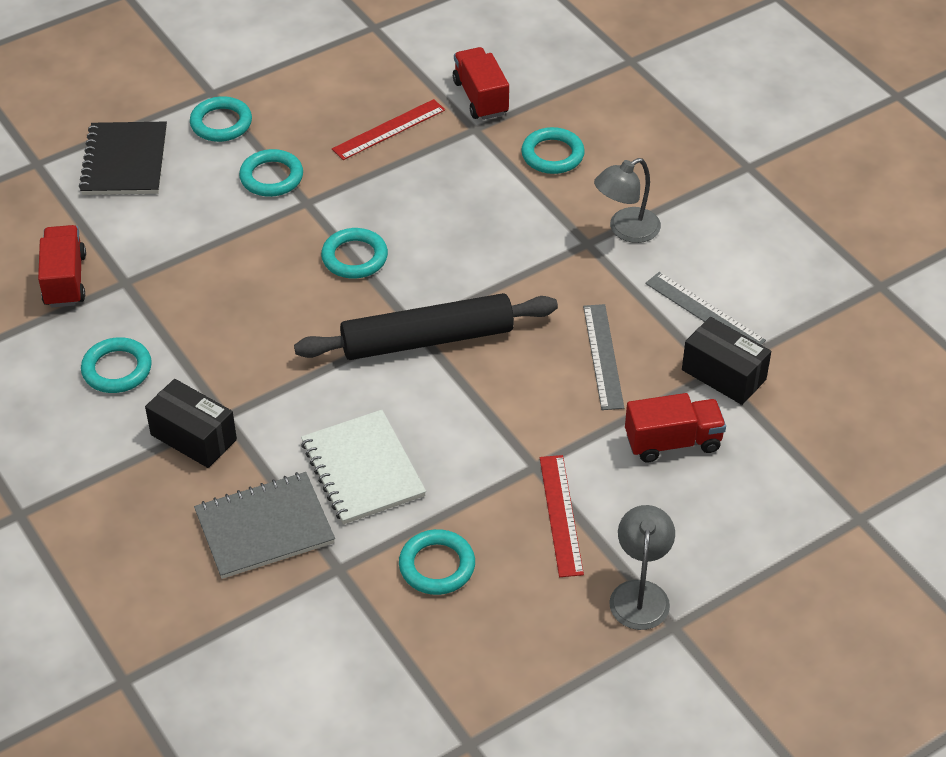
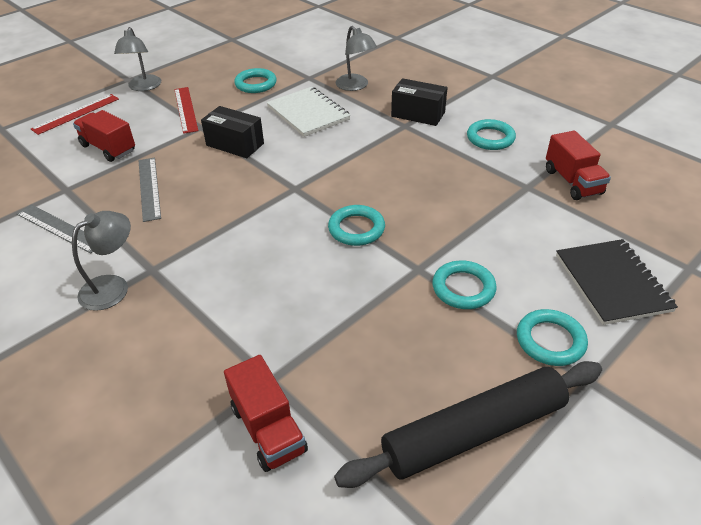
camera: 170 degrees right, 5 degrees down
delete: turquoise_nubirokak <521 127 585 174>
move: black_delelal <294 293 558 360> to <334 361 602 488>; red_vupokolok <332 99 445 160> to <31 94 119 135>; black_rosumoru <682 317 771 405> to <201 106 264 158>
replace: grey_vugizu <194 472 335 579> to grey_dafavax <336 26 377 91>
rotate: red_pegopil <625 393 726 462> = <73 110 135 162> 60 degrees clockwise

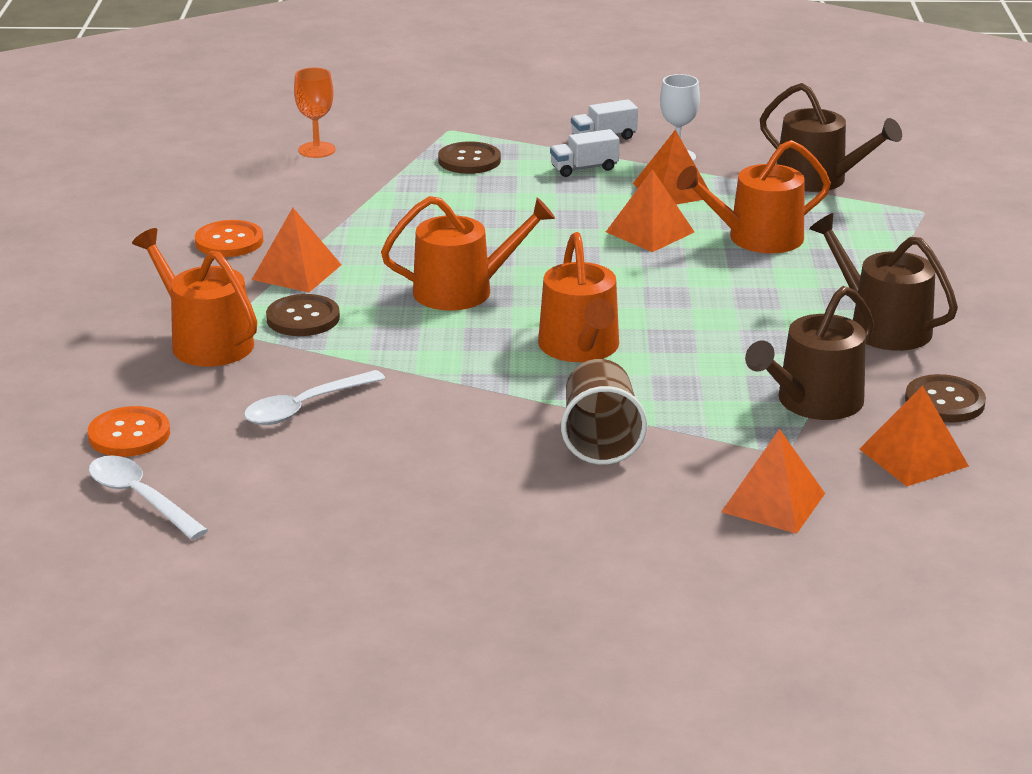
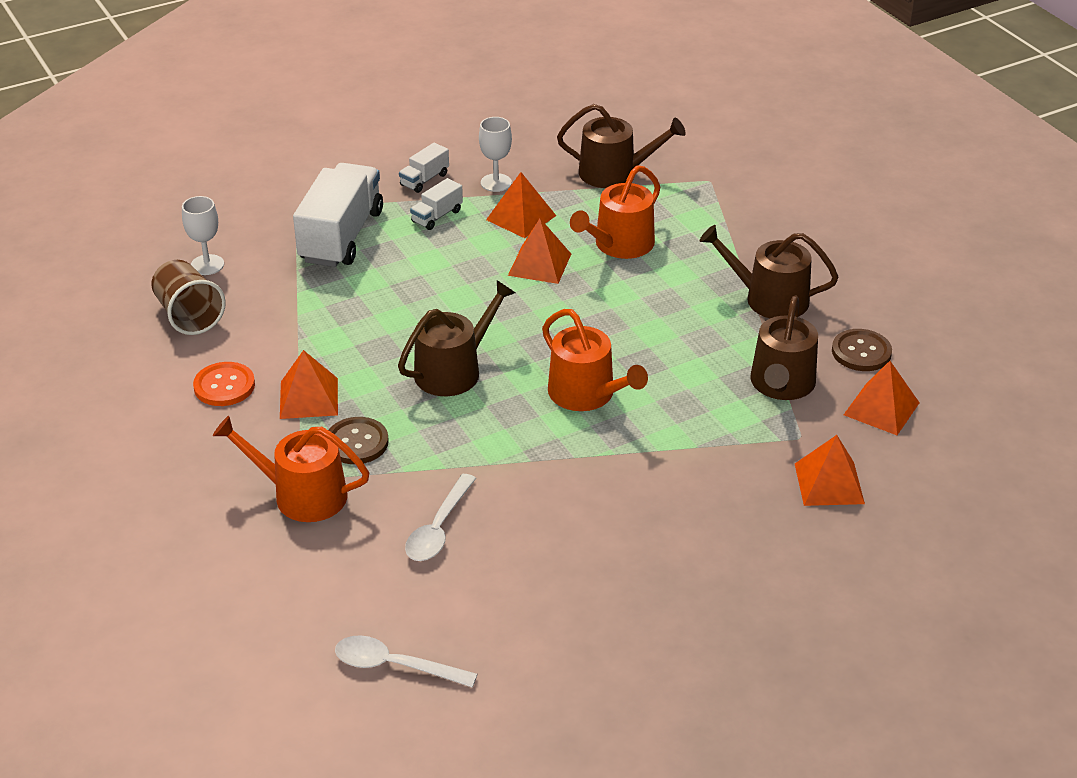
camera: 30 degrees left, 10 degrees up
delete: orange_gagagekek <88 406 170 457>
move: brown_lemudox <561 359 647 465> to <151 260 226 335>
replace: brown_gagagekek <438 141 501 174> to white_pegopil <293 163 383 267>
recolor: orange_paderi <294 68 336 158> to white_paderi <182 196 224 275>; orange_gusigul <381 196 555 311> to brown_gusigul <398 280 515 396>

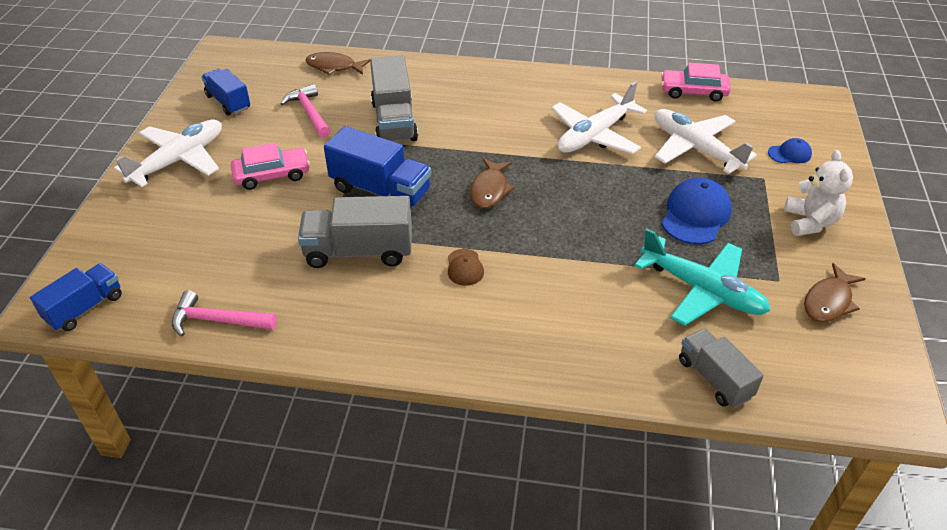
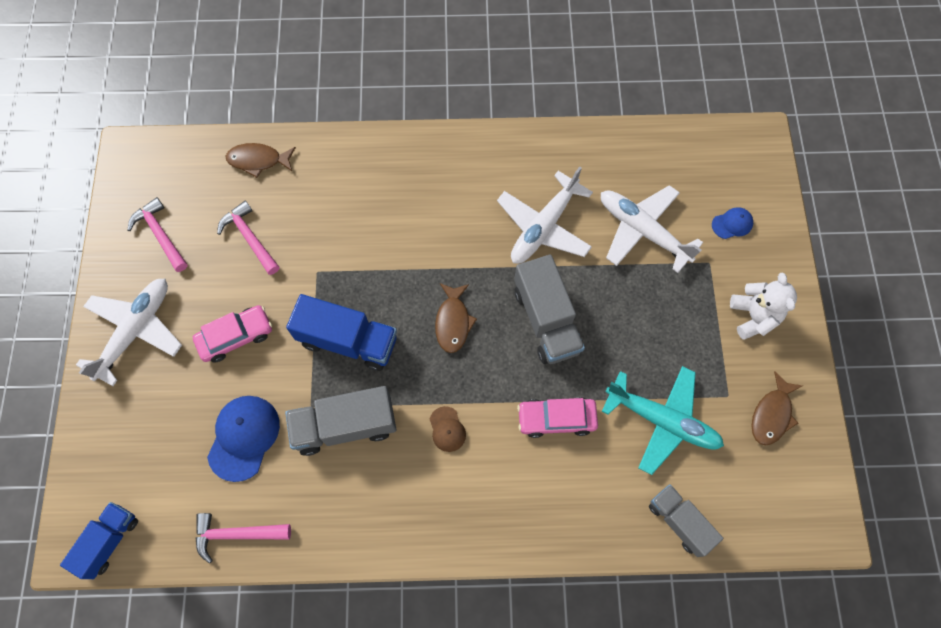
camera: 10 degrees left, 25 degrees up
move: grey_pegopil <370 56 418 142> to <514 254 585 364>; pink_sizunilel <661 63 731 102> to <517 397 598 438>; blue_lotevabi <661 178 732 244> to <207 396 280 482>
replace: blue_pegopil <201 69 250 115> to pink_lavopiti <127 197 188 272>

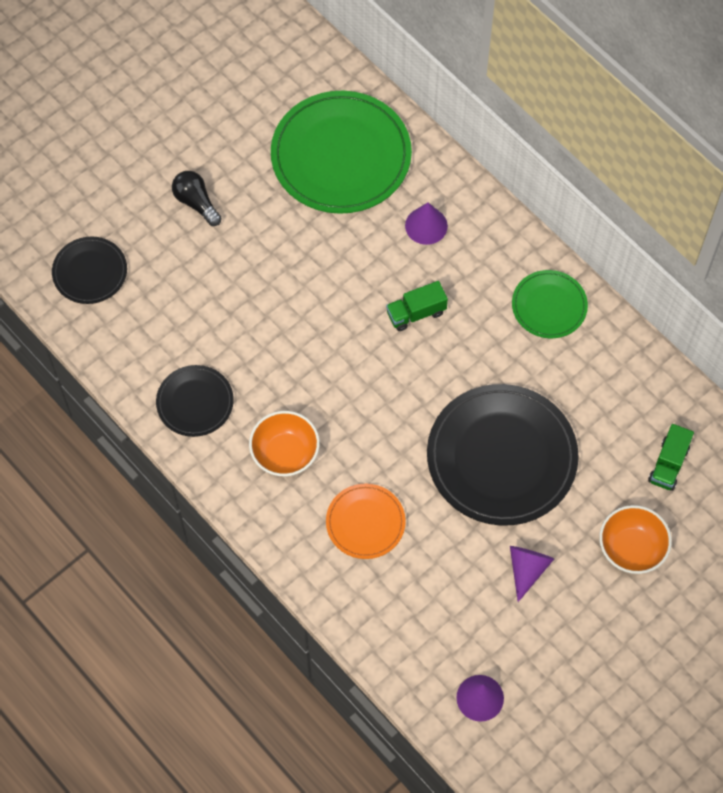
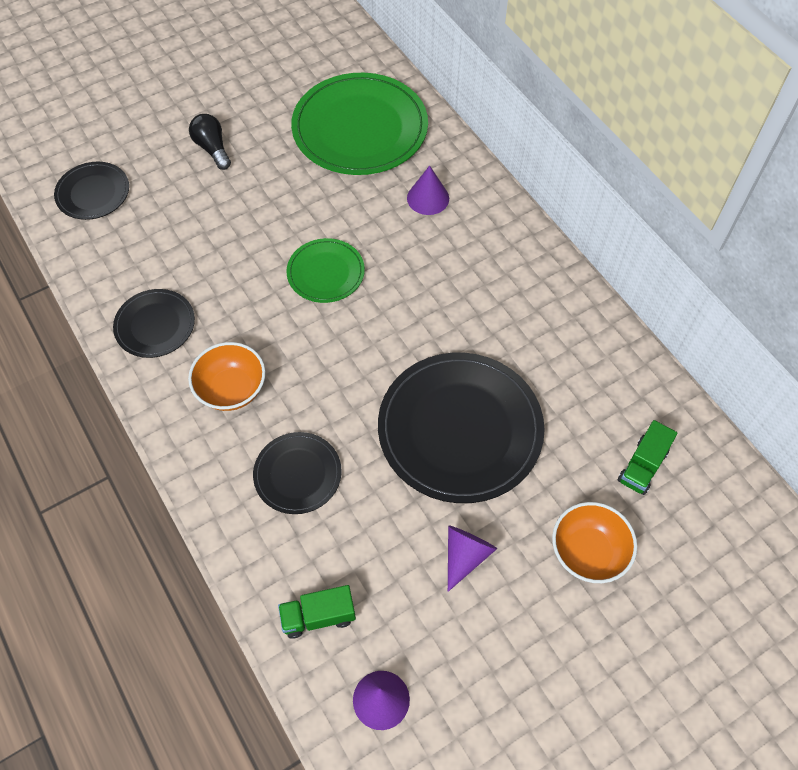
camera: 10 degrees right, 5 degrees down
move: green_pegopil <386 281 448 331> to <278 585 356 639>; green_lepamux <512 270 588 338> to <286 238 365 303>
recolor: orange_lepamux <326 483 406 559> to black_lepamux <253 432 342 514>

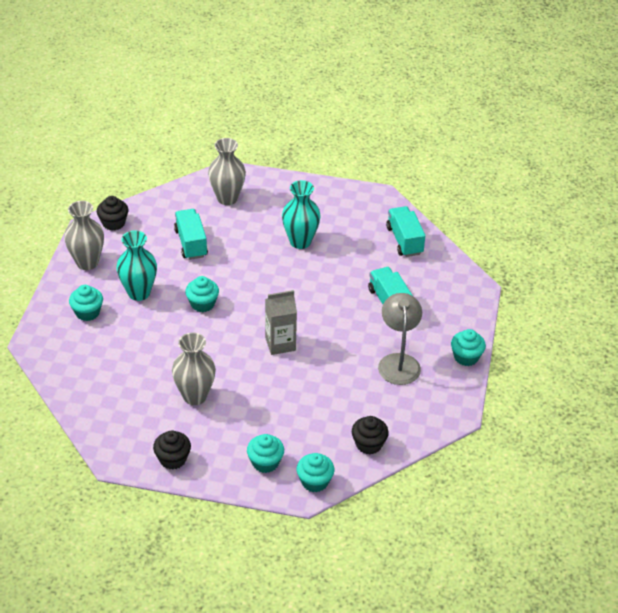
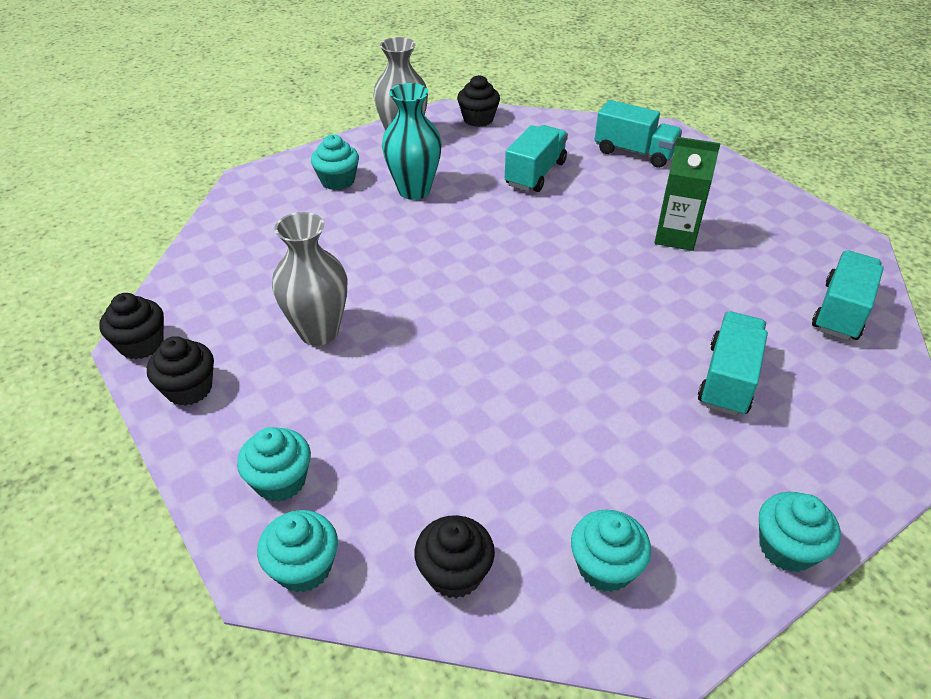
camera: 45 degrees right, 0 degrees up
delete: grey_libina <265 290 297 355>; grey_dafavax <378 293 422 385>
insert: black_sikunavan <99 293 164 359>
move: turquoise_sikunavan <185 276 219 312> to <571 510 651 592>
replace: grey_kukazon <208 138 246 205> to turquoise_pegopil <595 100 682 168>; turquoise_kukazon <282 180 321 249> to green_libina <654 137 721 251>

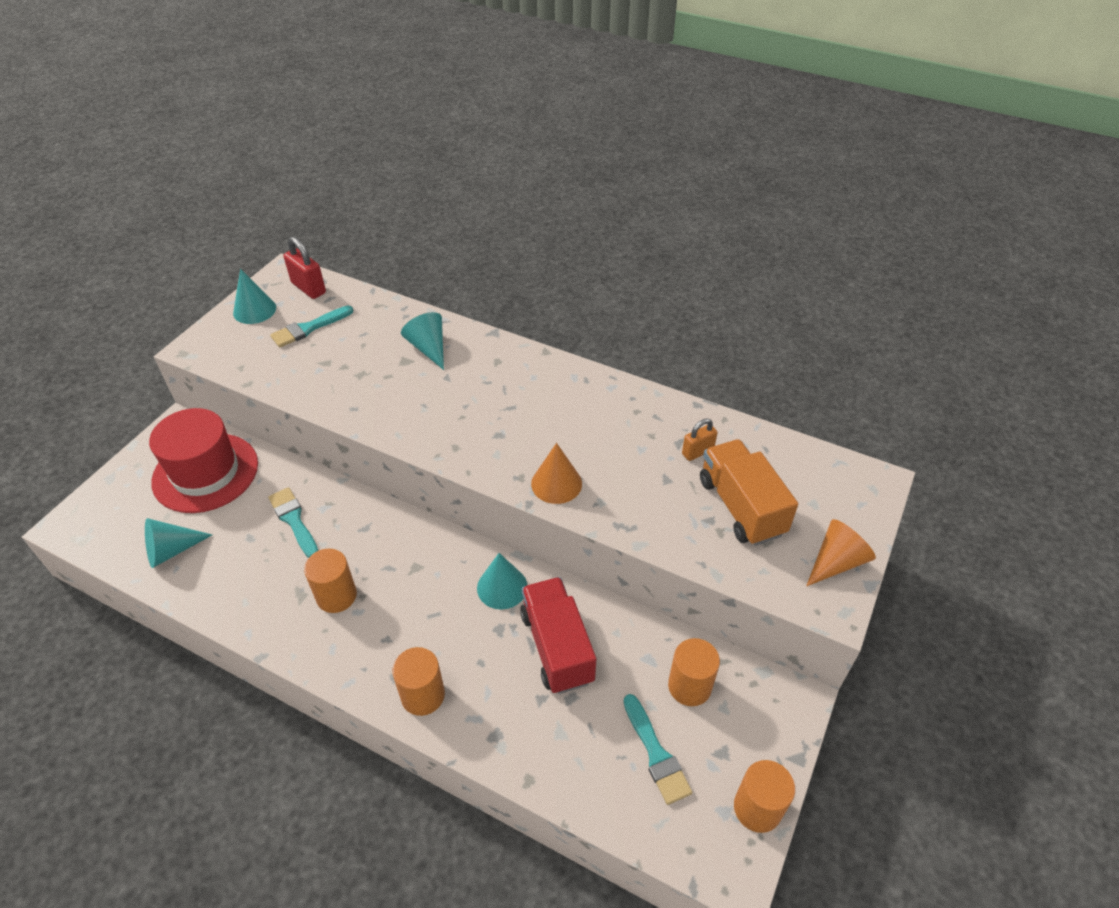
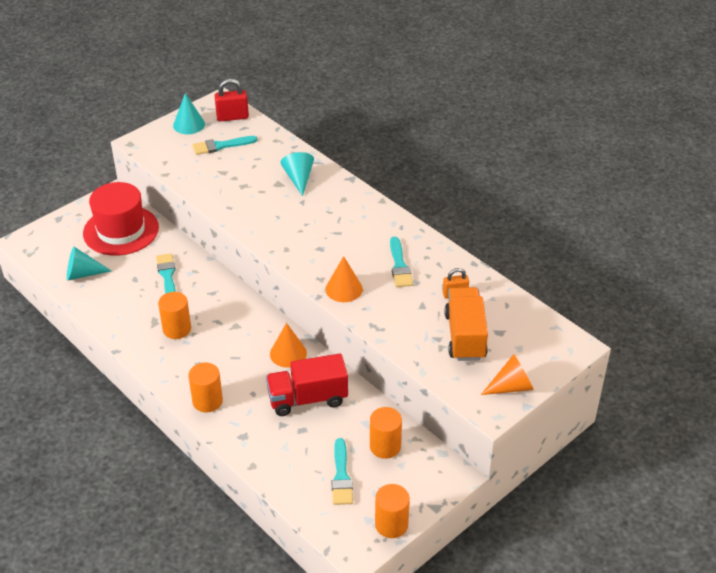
camera: 20 degrees right, 5 degrees down
insert: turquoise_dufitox <390 237 413 287>
recolor: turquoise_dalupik <477 553 527 610> to orange_dalupik <270 323 307 367>
rotate: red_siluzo <283 237 326 299> = <215 79 249 122> 75 degrees counterclockwise; red_pegopil <520 577 596 694> = <266 353 348 416> 105 degrees counterclockwise

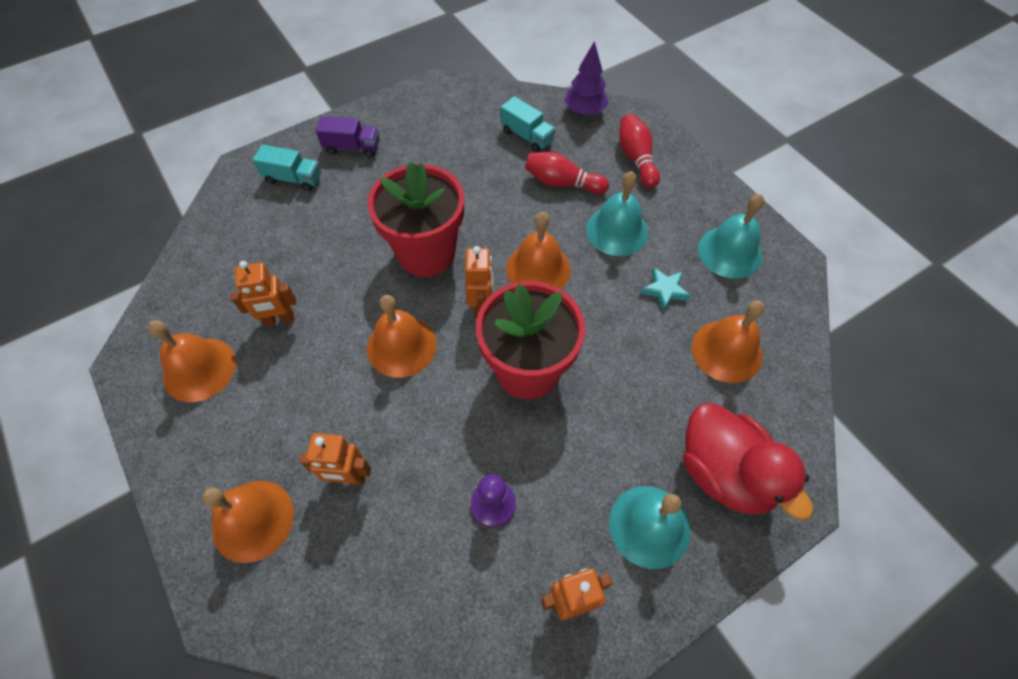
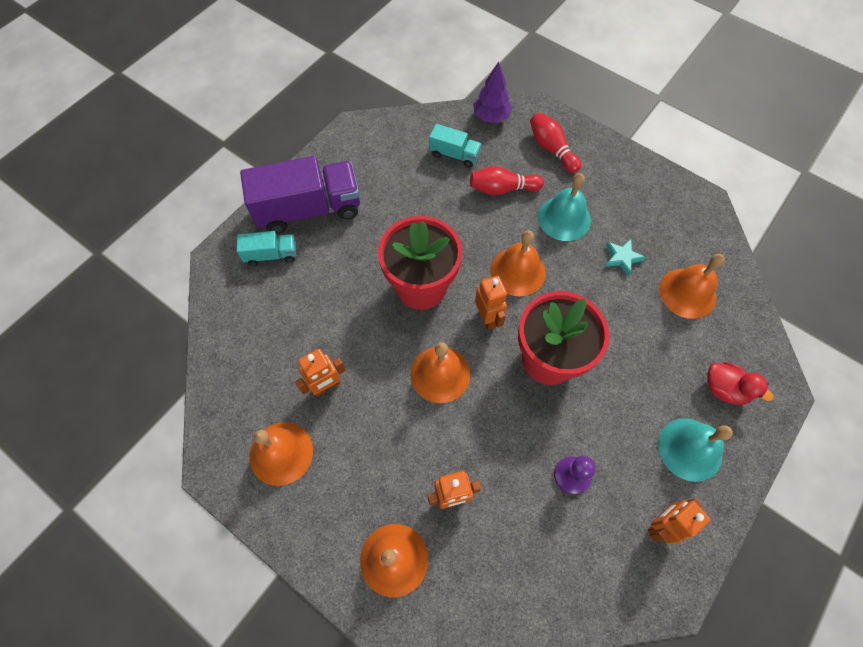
camera: 20 degrees left, 5 degrees up
delete: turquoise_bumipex <698 194 764 279>
resize: purple_pegopil <316 116 380 158> = <240 156 360 234> x2.02; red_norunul <683 403 814 521> = <707 362 773 405> x0.58

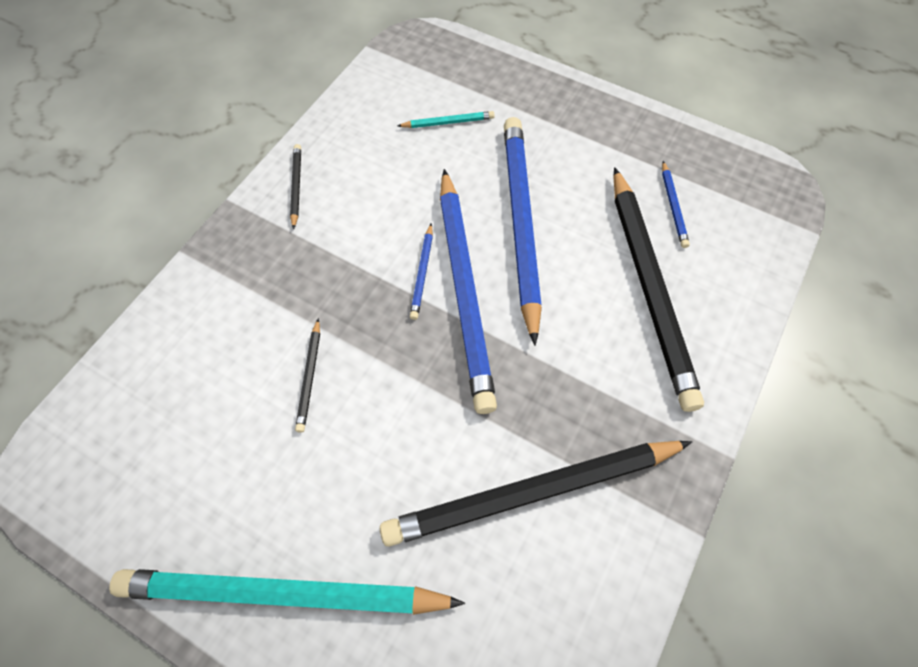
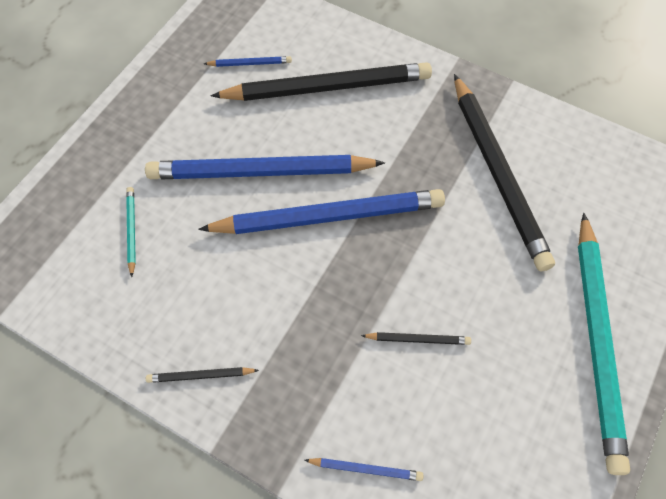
camera: 90 degrees left, 0 degrees up
move: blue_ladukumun <410 223 433 320> to <304 458 423 481>

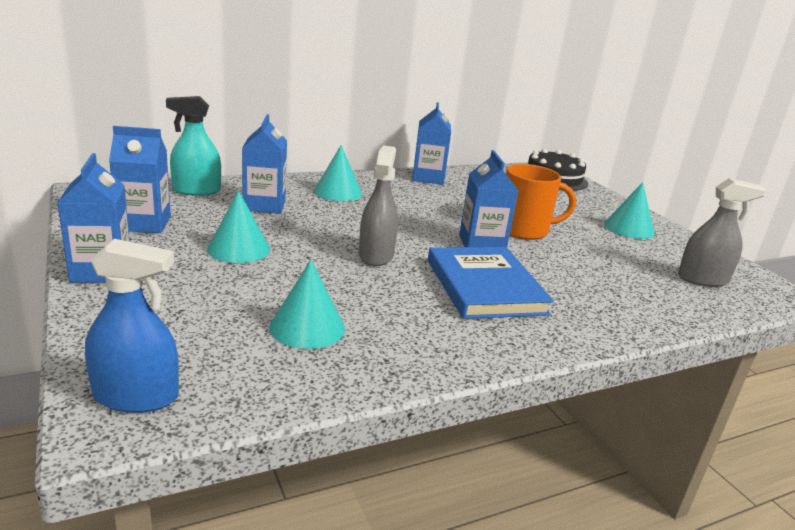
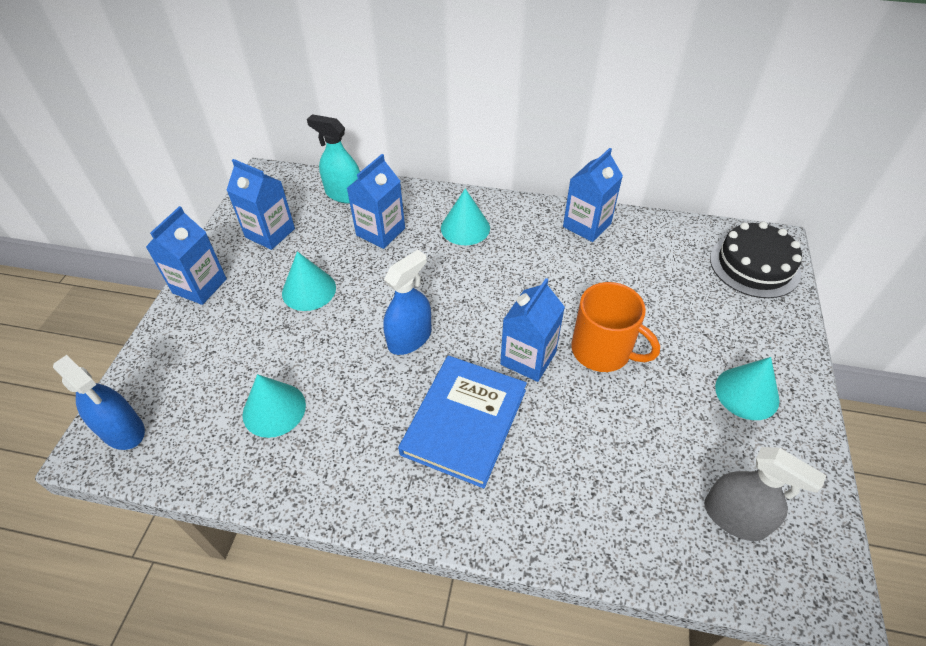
camera: 40 degrees right, 25 degrees up
recolor: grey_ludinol <359 145 398 266> to blue_ludinol <383 250 432 355>

